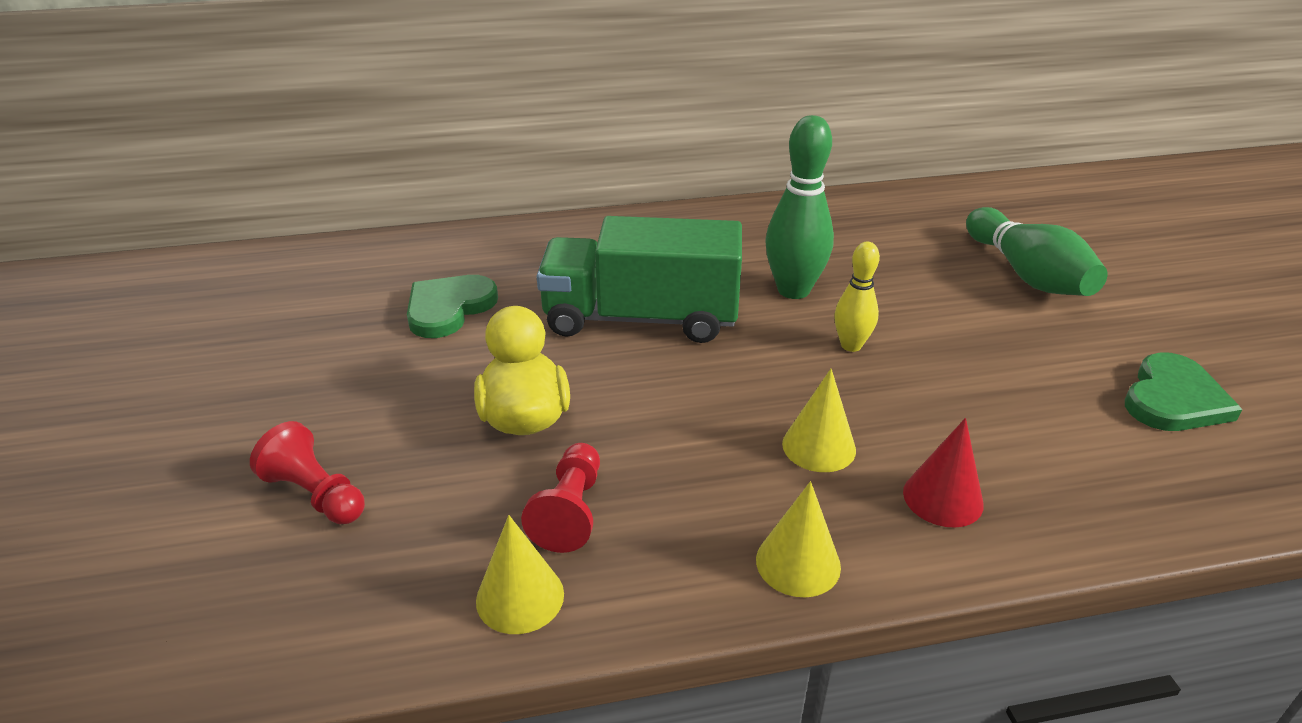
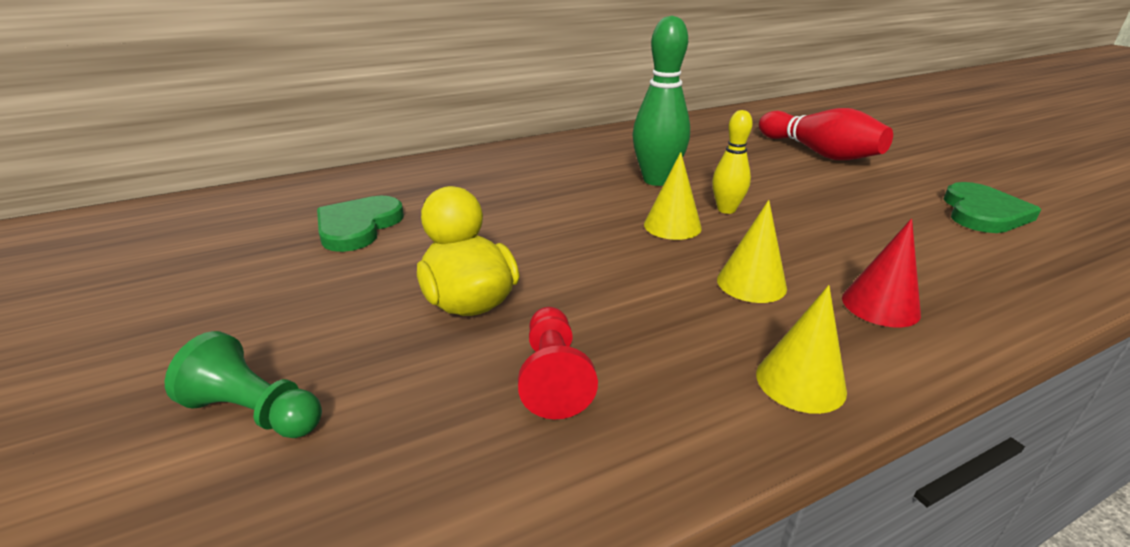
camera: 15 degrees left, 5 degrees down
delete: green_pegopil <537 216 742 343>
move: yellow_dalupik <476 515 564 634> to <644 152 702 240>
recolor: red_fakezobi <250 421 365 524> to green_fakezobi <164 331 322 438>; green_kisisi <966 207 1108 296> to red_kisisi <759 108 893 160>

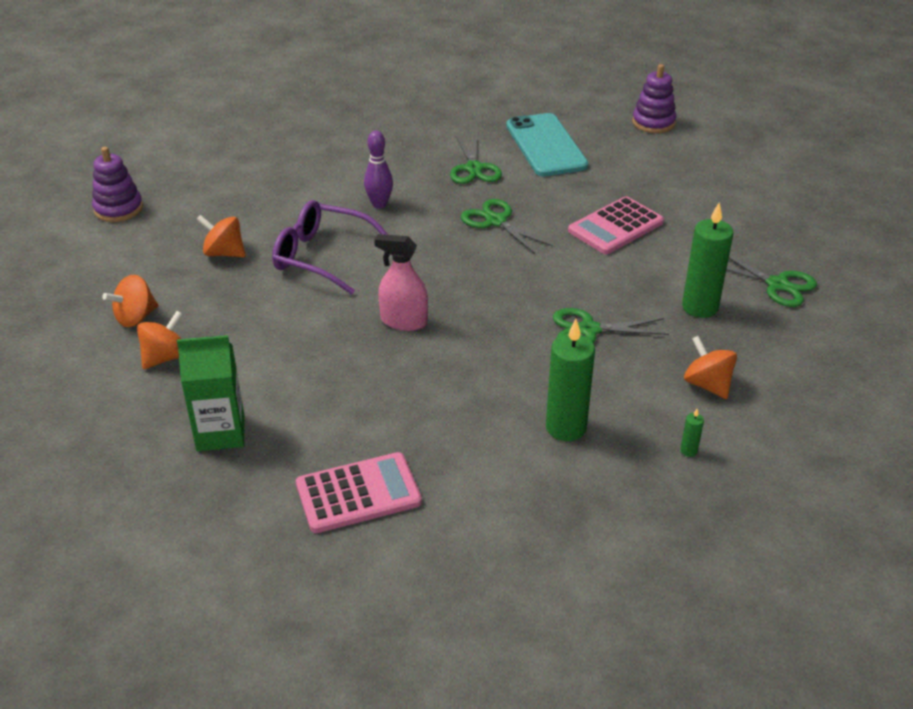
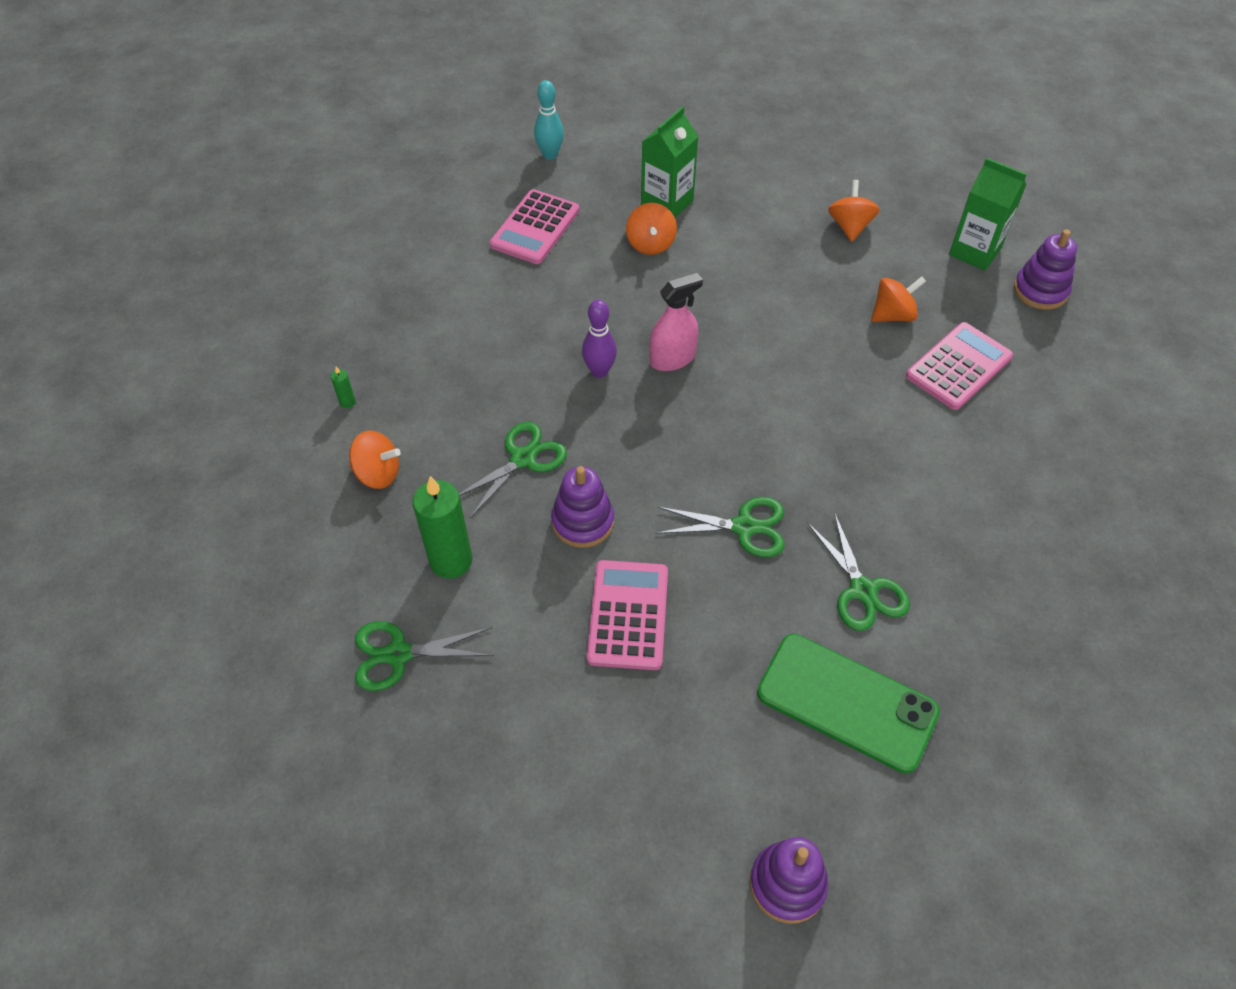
camera: 135 degrees right, 15 degrees up
delete: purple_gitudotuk <272 200 388 295>; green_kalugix <546 319 595 441>
insert: turquoise_kisisi <534 80 564 159>; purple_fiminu <551 466 614 548>; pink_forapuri <906 322 1013 410>; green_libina <949 158 1027 271>
move: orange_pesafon <137 311 183 369> to <626 203 677 255>; purple_kisisi <364 131 393 209> to <582 300 617 378>
recolor: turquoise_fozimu <506 113 588 176> to green_fozimu <757 634 940 774>
rotate: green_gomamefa <450 134 502 184> = <807 512 910 631> 150 degrees counterclockwise

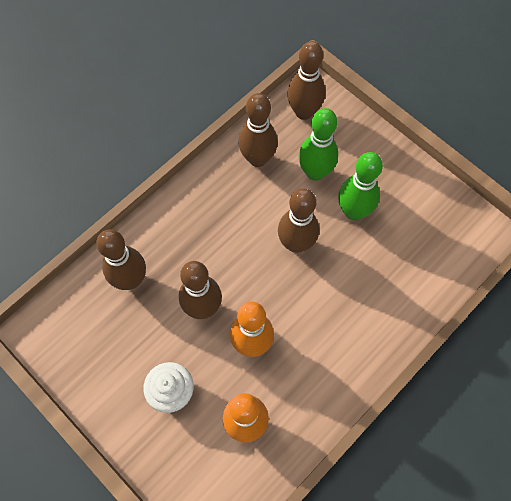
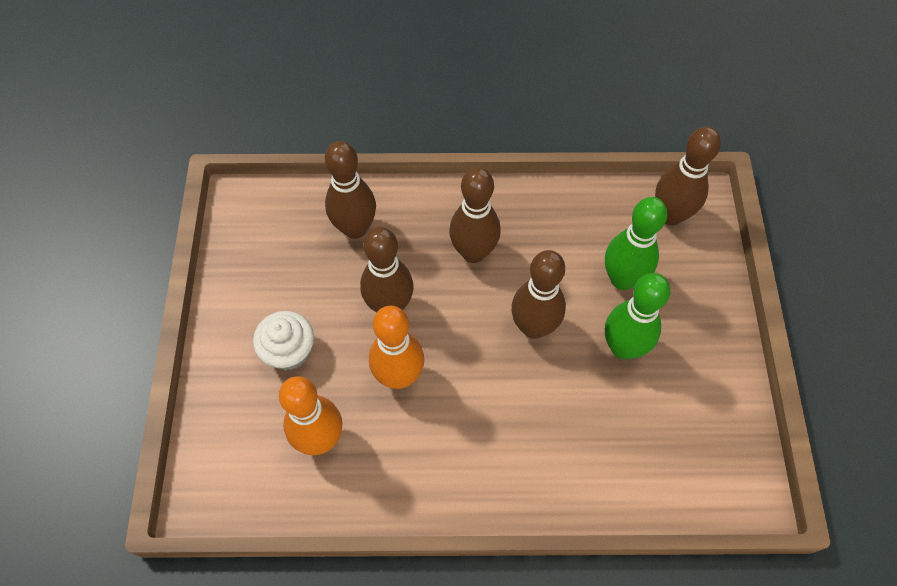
camera: 45 degrees right, 5 degrees down
move: brown_kisisi <239 93 278 167> to <449 167 501 263>

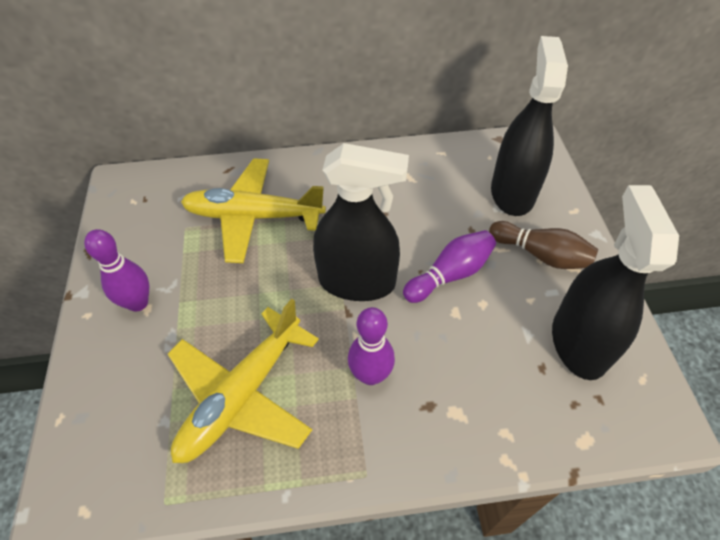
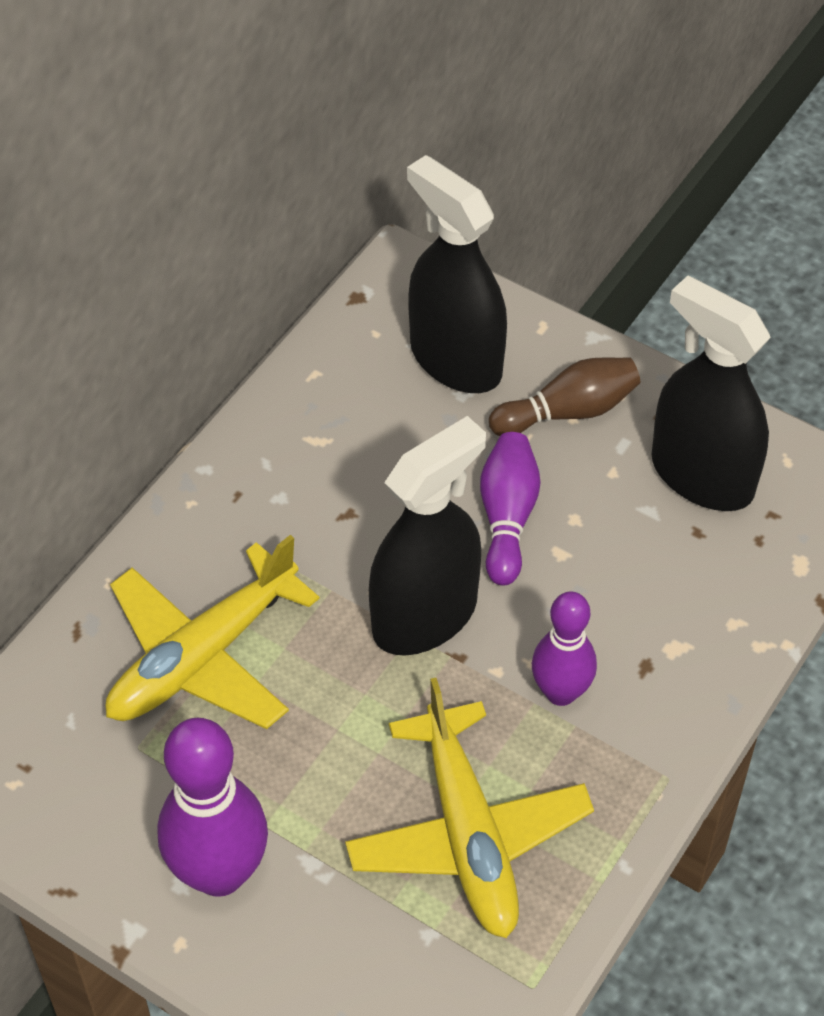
camera: 50 degrees left, 0 degrees up
resize: purple_kisisi <84 229 149 312> = <157 718 268 897> x1.57

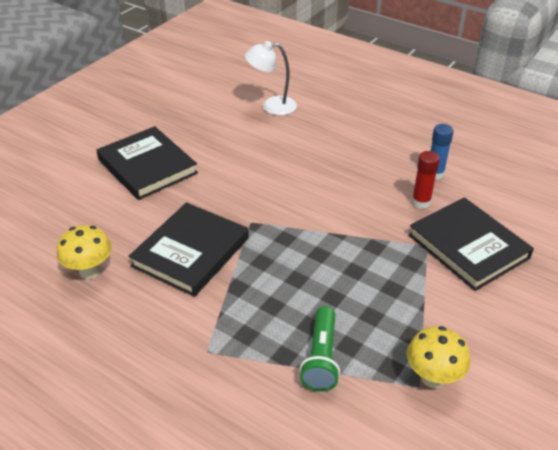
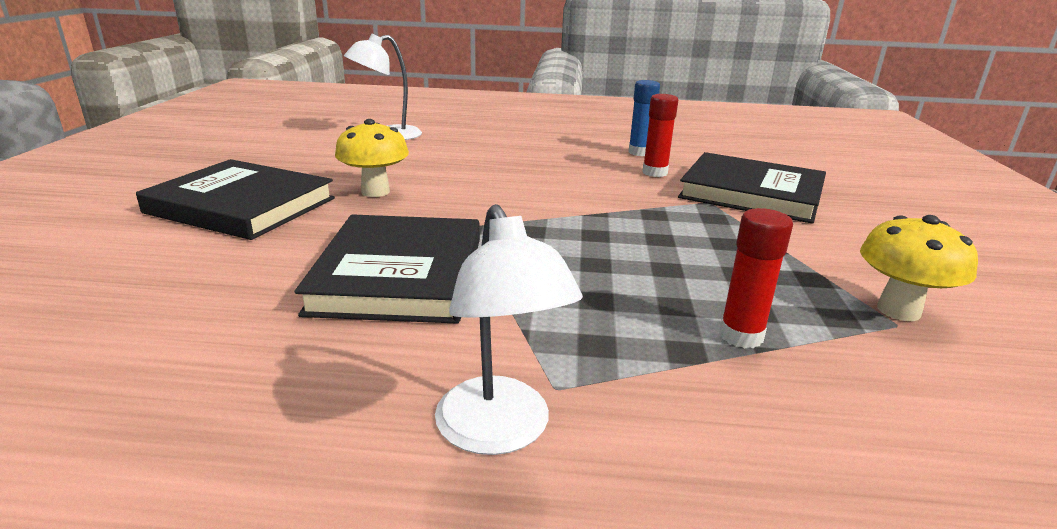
camera: 30 degrees left, 15 degrees down
insert: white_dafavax <435 204 583 455>
move: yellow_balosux <57 225 112 279> to <335 119 409 197>
replace: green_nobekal <299 306 340 392> to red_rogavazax <719 208 793 348>

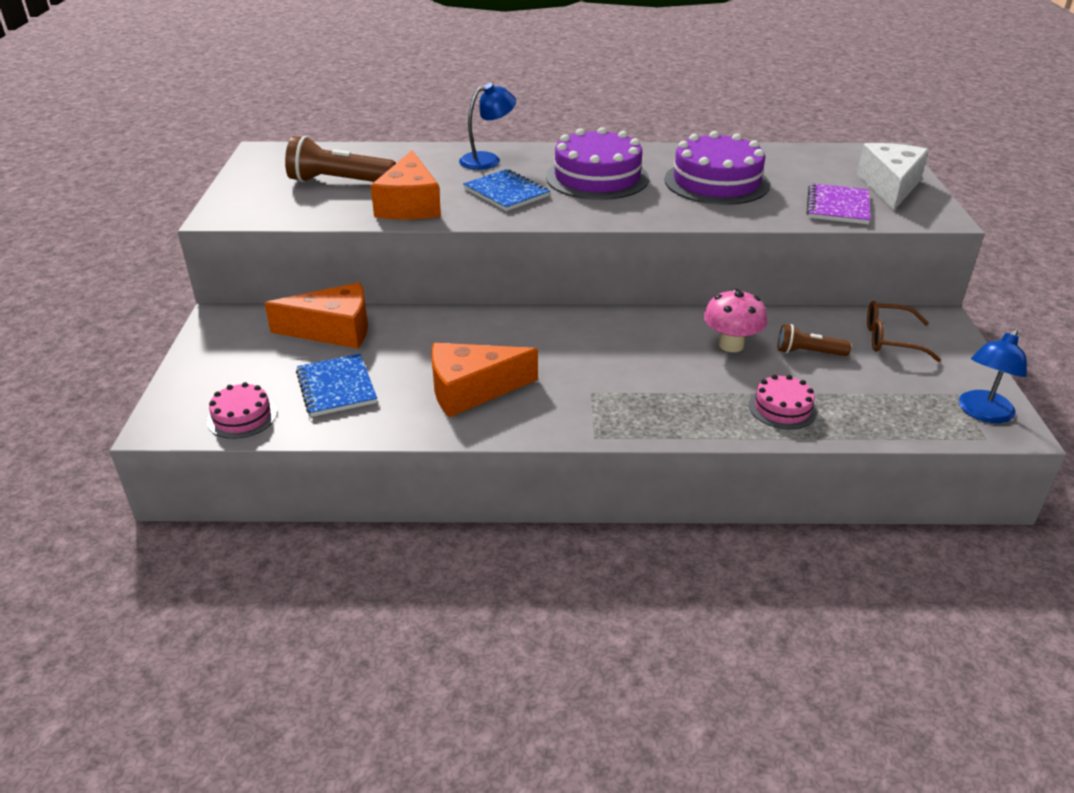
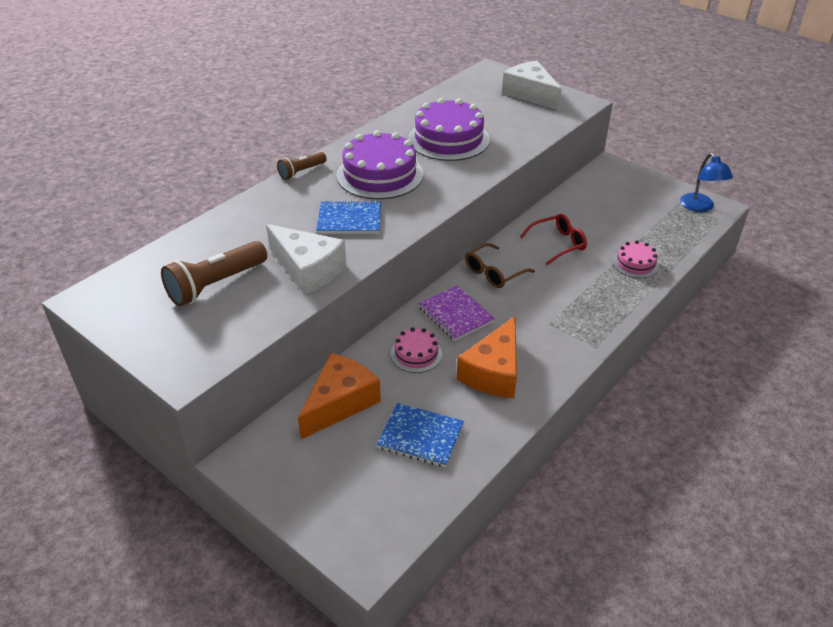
camera: 50 degrees left, 5 degrees up
delete: blue_dafavax <459 83 516 170>
move: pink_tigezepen <207 382 277 439> to <391 327 442 373>; brown_nobekal <778 324 851 356> to <277 152 327 180>; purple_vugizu <806 183 871 224> to <418 285 495 341>; brown_gitudotuk <867 301 941 362> to <465 243 535 288>
replace: pink_balosux <704 289 767 352> to red_gitudotuk <520 214 587 265>
recolor: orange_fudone <370 150 441 220> to white_fudone <266 224 346 295>

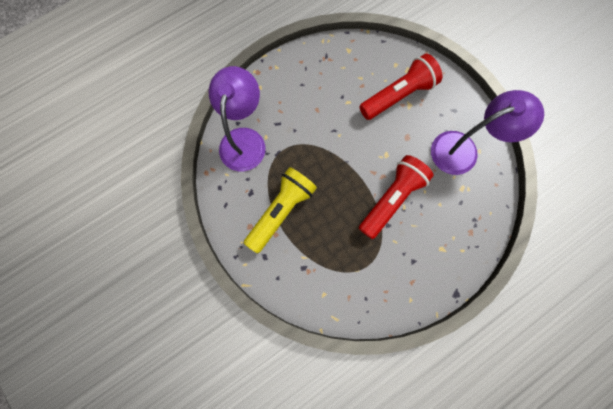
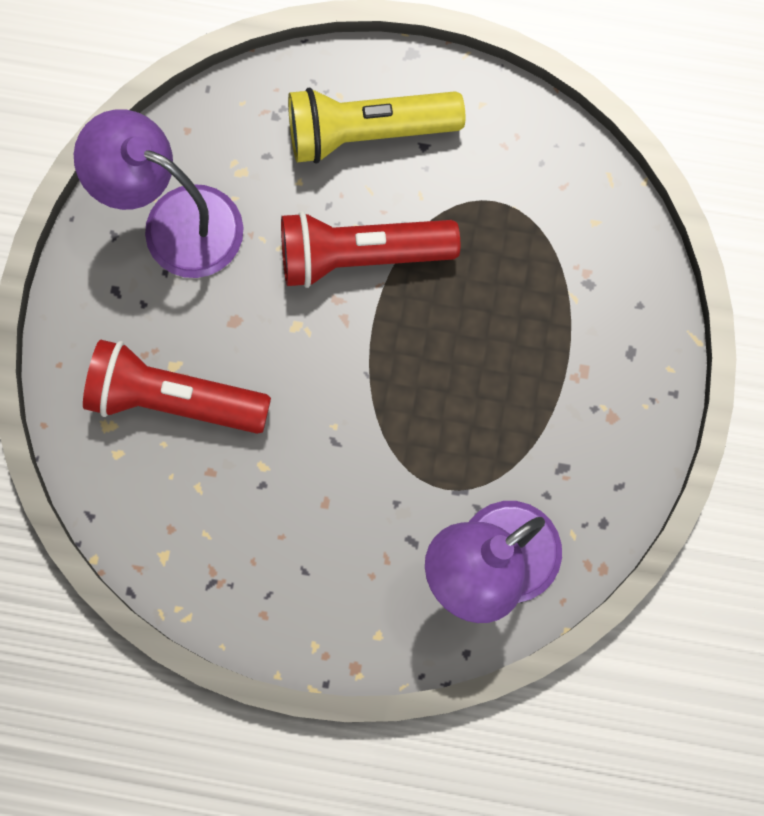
camera: 135 degrees left, 0 degrees up
move: yellow_nobekal <244 167 317 253> to <288 88 465 164>

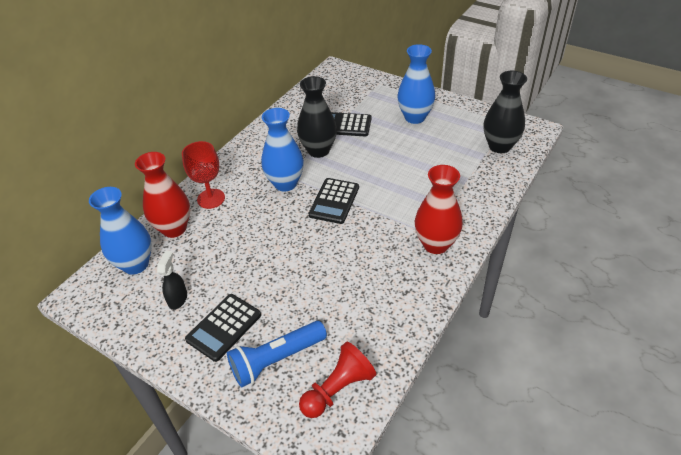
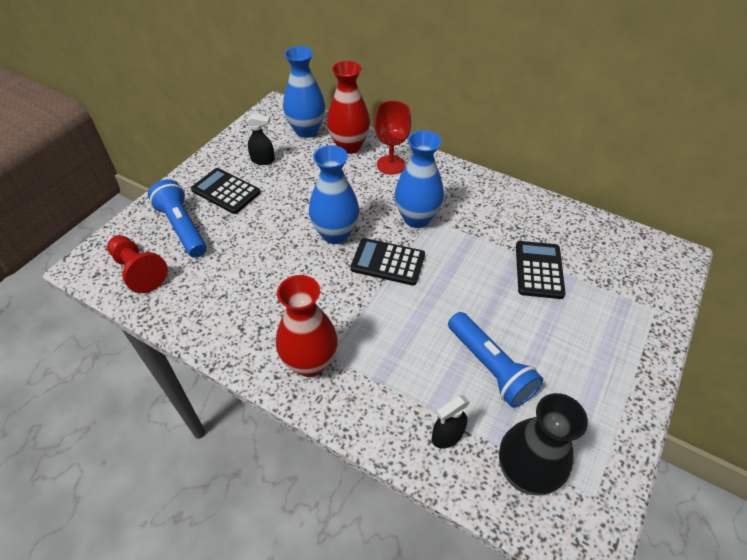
camera: 85 degrees right, 5 degrees up
delete: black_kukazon <297 76 337 158>
insert: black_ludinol <432 395 470 448>; blue_nobekal <448 312 543 408>
move: blue_kukazon <397 44 435 124> to <309 145 359 244>

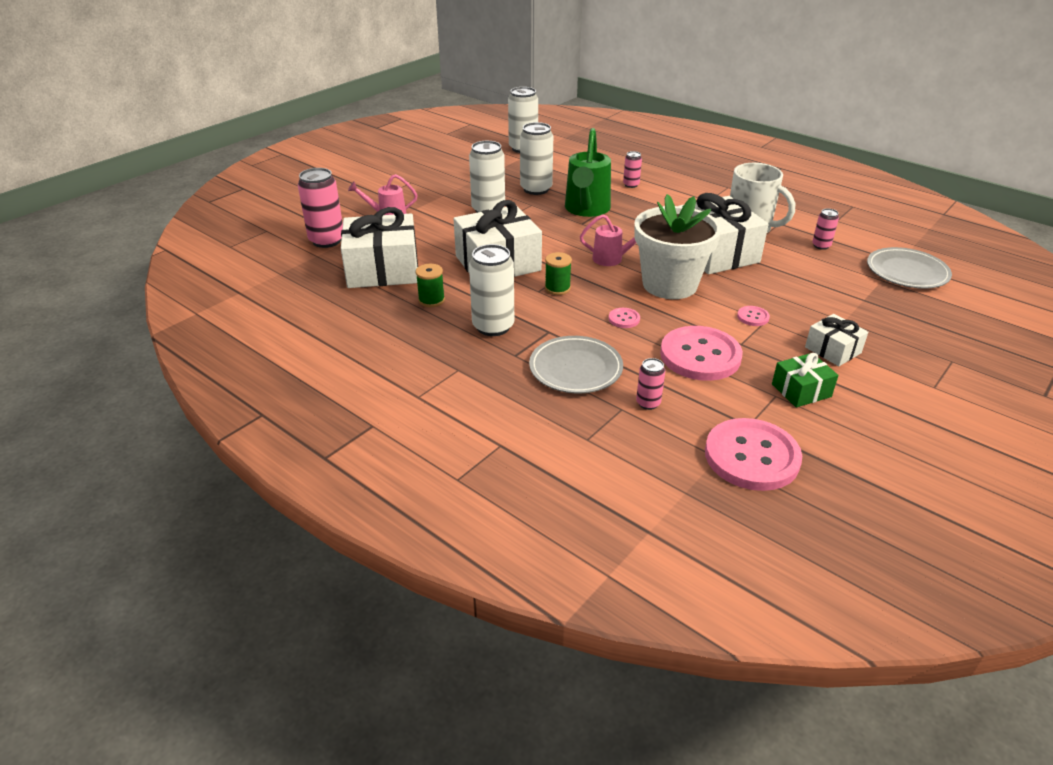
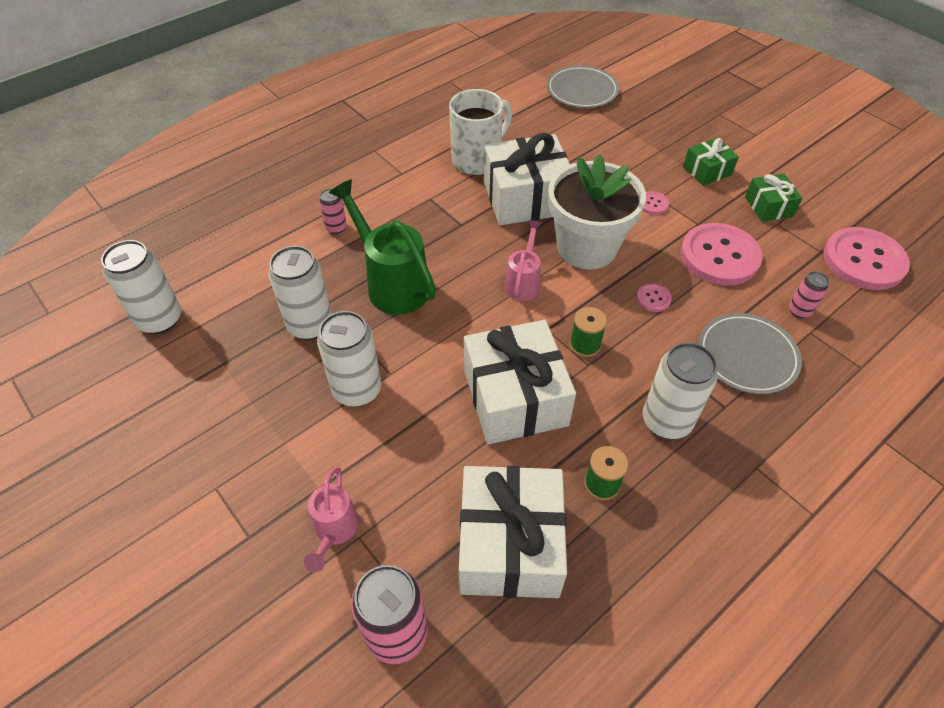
camera: 80 degrees left, 15 degrees up
delete: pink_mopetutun <812 209 839 250>
recolor: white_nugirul <805 314 868 366> to green_nugirul <683 138 739 186>
rotate: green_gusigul <565 128 611 217> = <329 179 436 315> 150 degrees counterclockwise

